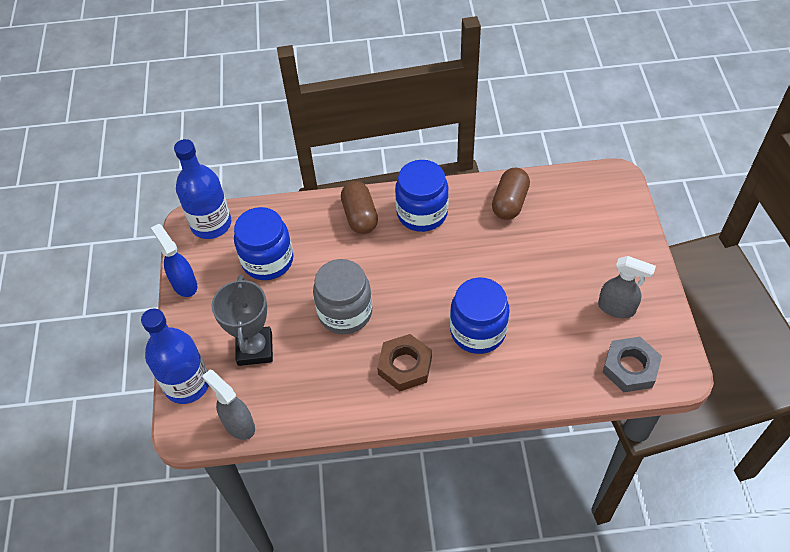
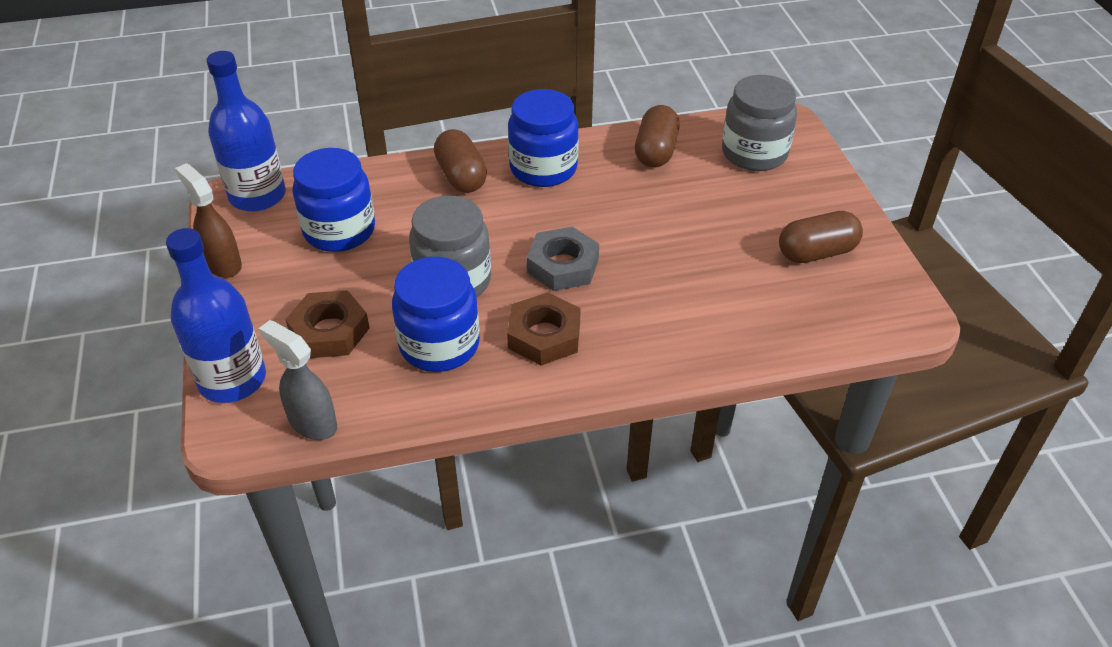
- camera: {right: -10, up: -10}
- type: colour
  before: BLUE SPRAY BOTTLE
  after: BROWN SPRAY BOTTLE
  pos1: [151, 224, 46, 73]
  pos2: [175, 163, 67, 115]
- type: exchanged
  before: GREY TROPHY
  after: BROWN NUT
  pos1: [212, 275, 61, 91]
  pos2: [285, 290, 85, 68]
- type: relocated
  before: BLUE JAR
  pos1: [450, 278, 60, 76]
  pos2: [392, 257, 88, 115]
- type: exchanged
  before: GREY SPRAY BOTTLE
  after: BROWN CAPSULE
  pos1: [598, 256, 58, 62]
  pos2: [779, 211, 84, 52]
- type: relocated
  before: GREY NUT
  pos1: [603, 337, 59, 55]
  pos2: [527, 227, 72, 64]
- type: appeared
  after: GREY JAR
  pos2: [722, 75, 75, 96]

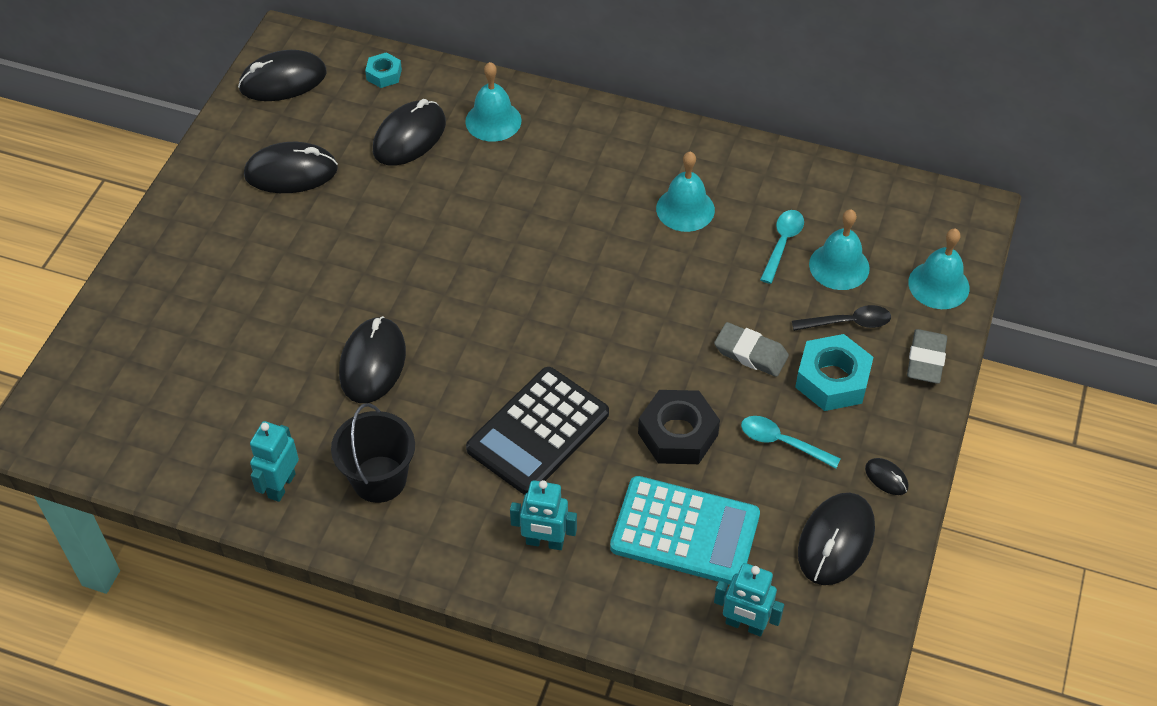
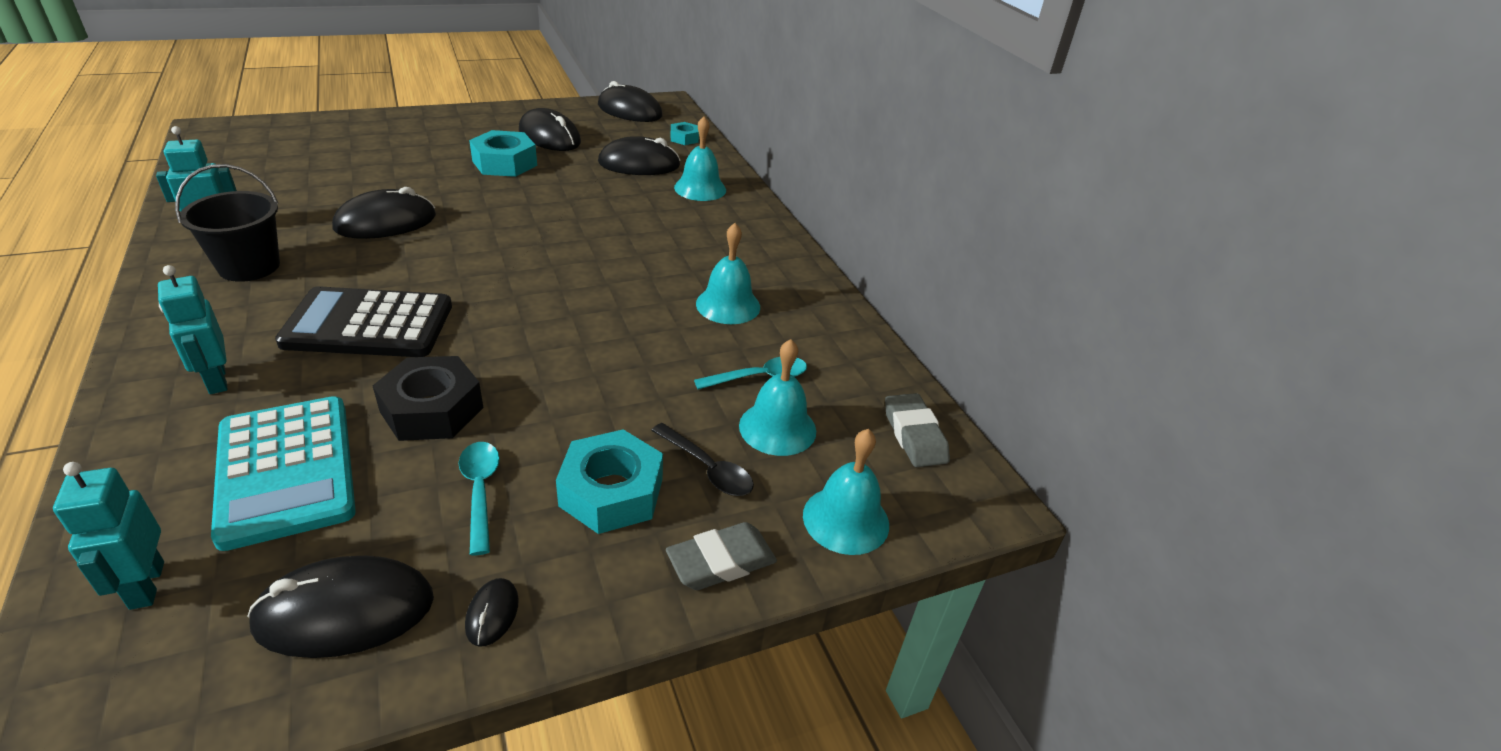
- camera: {right: 45, up: -15}
- type: relocated
  before: GREY ERASER
  pos1: [714, 322, 75, 55]
  pos2: [885, 393, 65, 74]
- type: appeared
  after: TURQUOISE NUT
  pos2: [469, 130, 68, 47]

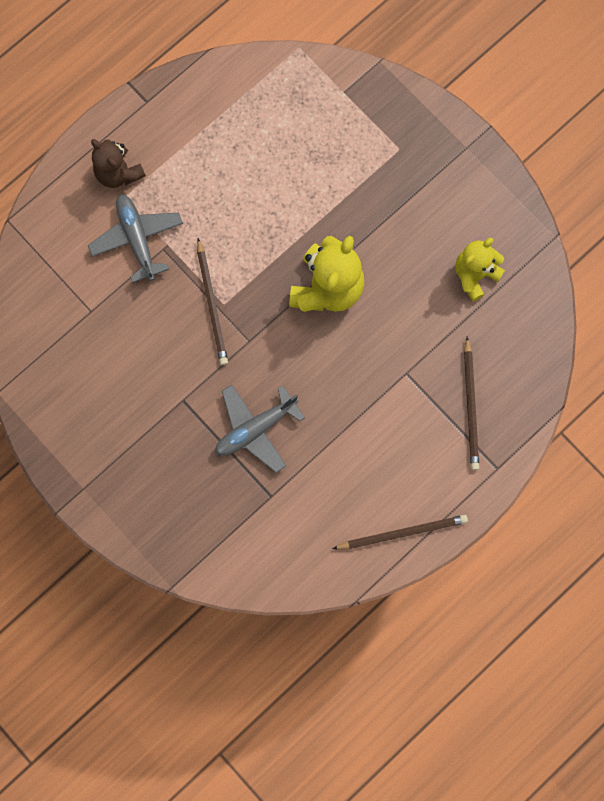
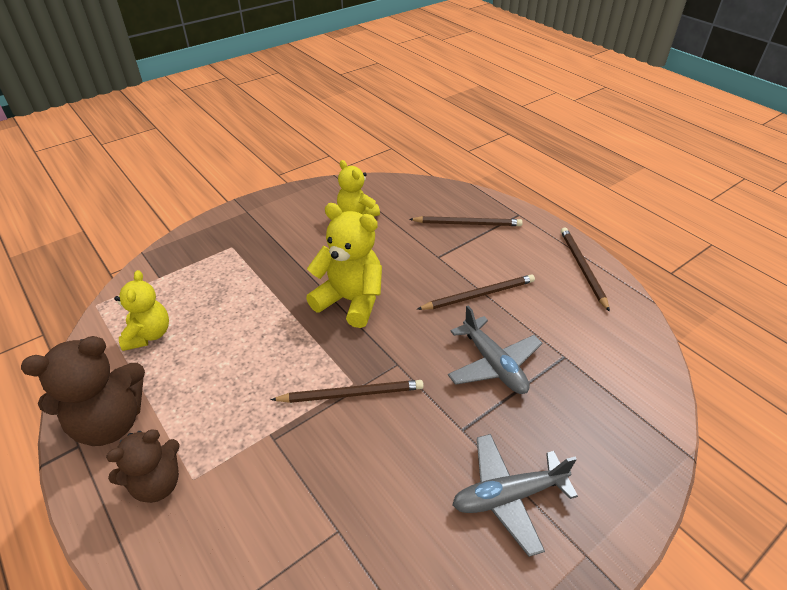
- camera: {right: -85, up: -35}
- type: relocated
  before: GREY PLANE
  pos1: [88, 194, 95, 89]
  pos2: [452, 434, 126, 123]
- type: appeared
  after: BROWN TEDDY BEAR
  pos2: [21, 336, 124, 110]
- type: appeared
  after: YELLOW TEDDY BEAR
  pos2: [114, 270, 55, 81]
- type: appeared
  after: BROWN PENCIL
  pos2: [417, 274, 118, 36]

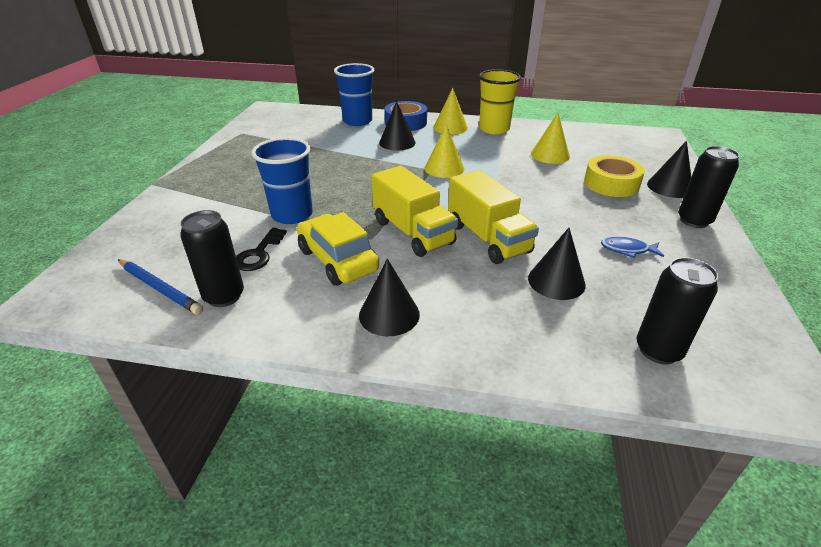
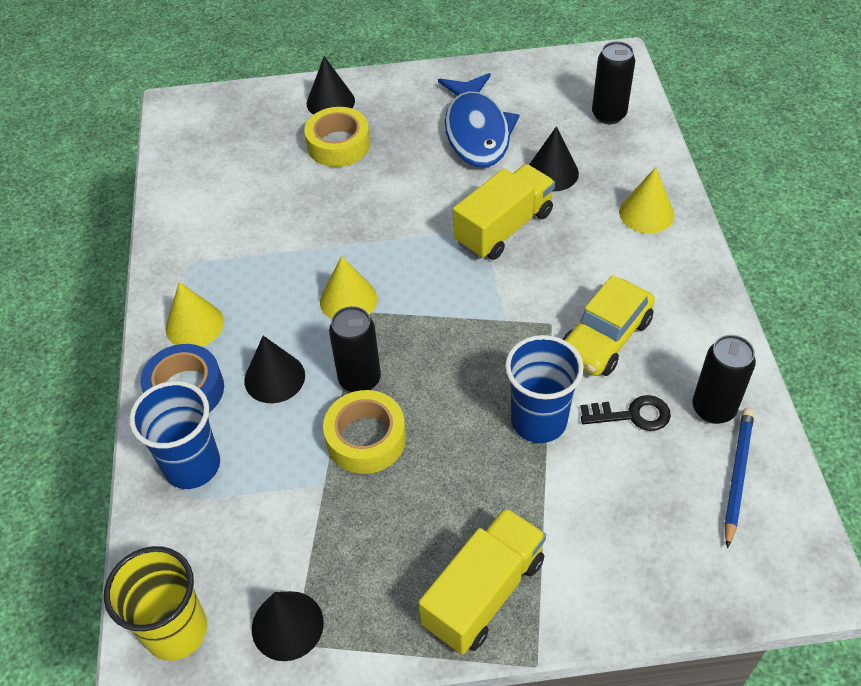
- camera: {right: -105, up: 15}
- type: relocated
  before: BLACK CONE
  pos1: [359, 259, 61, 77]
  pos2: [252, 591, 72, 70]
- type: relocated
  before: YELLOW TRUCK
  pos1: [371, 166, 87, 91]
  pos2: [418, 507, 128, 148]
- type: relocated
  before: YELLOW CUP
  pos1: [479, 69, 42, 65]
  pos2: [104, 546, 103, 115]
- type: relocated
  before: YELLOW CONE
  pos1: [531, 113, 39, 51]
  pos2: [619, 167, 55, 66]
- type: size
  before: BLUE FISH
  pos1: [601, 237, 63, 21]
  pos2: [438, 73, 82, 94]
  scale: 2.44
- type: relocated
  before: BLACK CAN
  pos1: [678, 146, 62, 82]
  pos2: [329, 306, 52, 86]
- type: appeared
  after: YELLOW TAPE
  pos2: [323, 390, 83, 84]

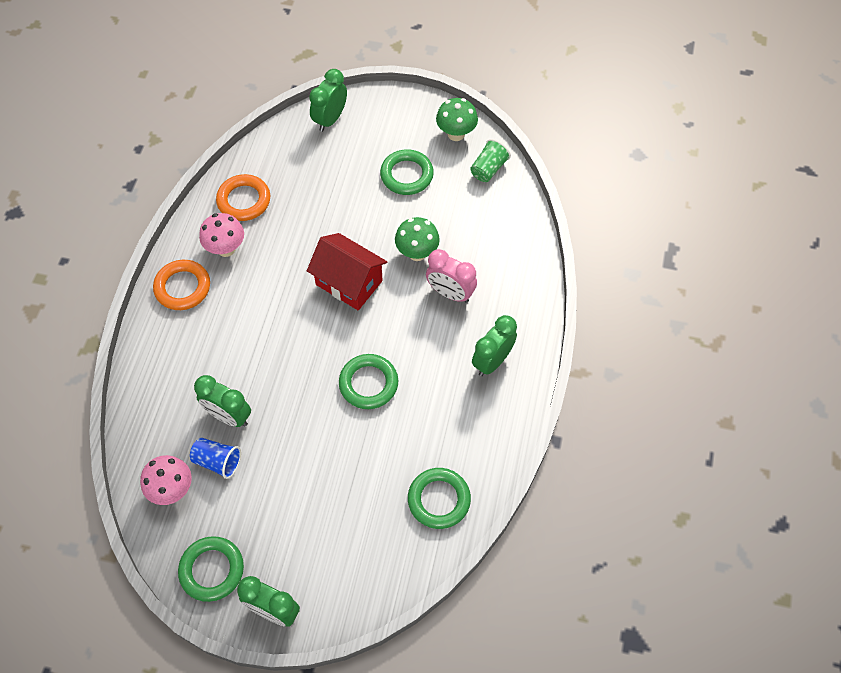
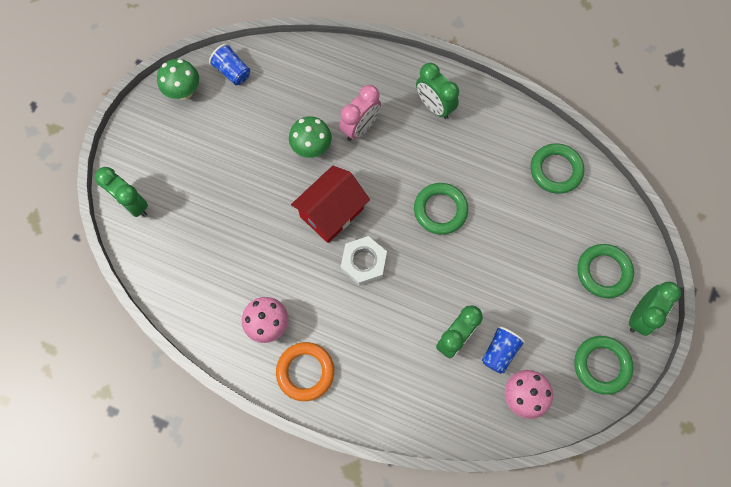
- camera: {right: -80, up: 10}
- type: missing
  before: ORANGE RING
  pos1: [216, 174, 54, 47]
- type: relocated
  before: GREEN RING
  pos1: [380, 149, 54, 46]
  pos2: [577, 244, 57, 54]
- type: colour
  before: GREEN CUP
  after: BLUE CUP
  pos1: [470, 139, 41, 43]
  pos2: [209, 44, 41, 41]
- type: appeared
  after: WHITE NUT
  pos2: [341, 236, 46, 50]

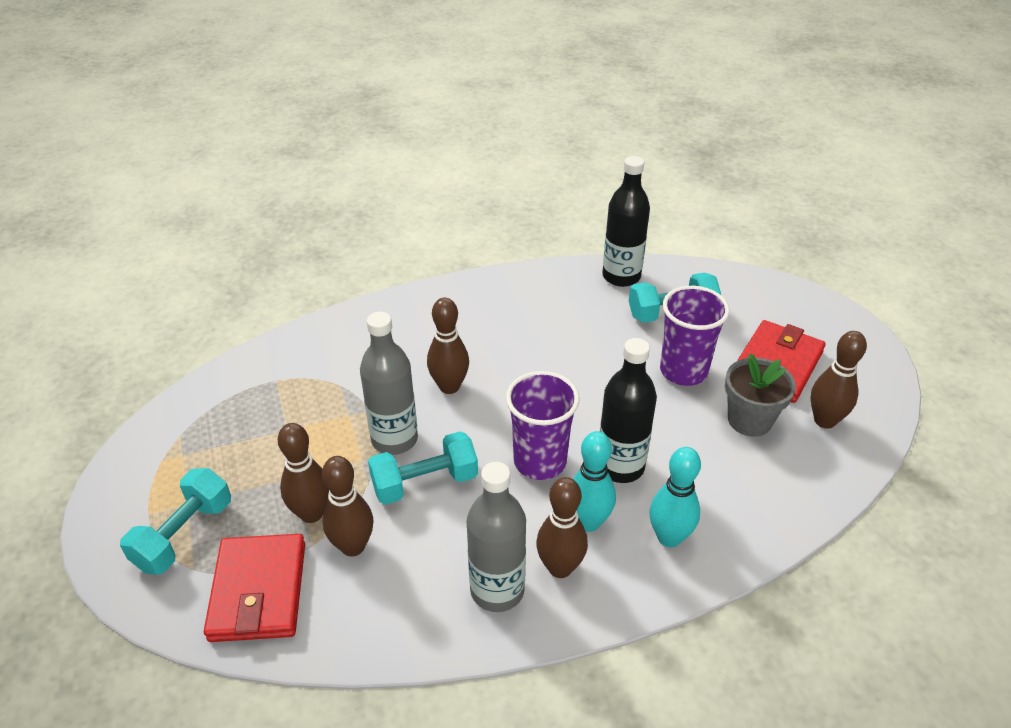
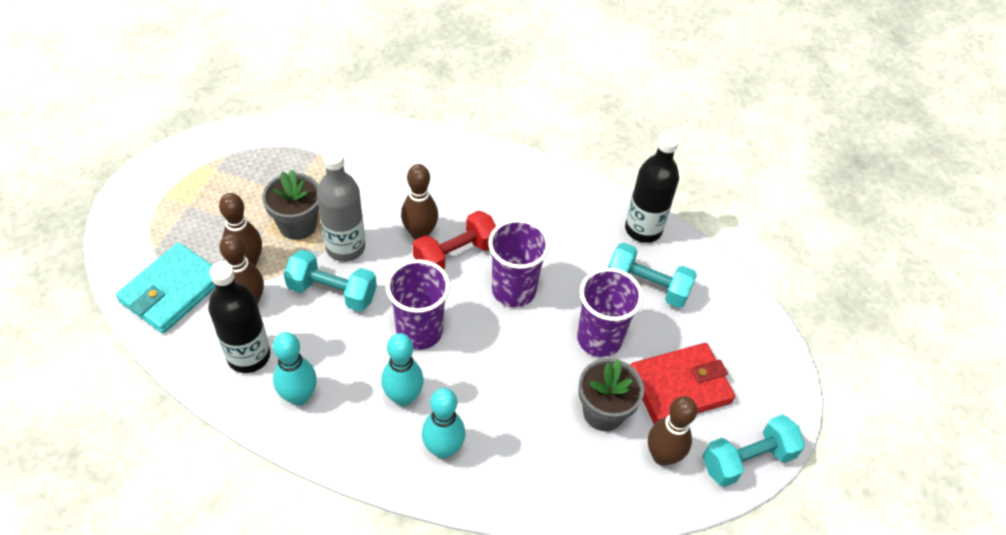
- camera: {right: 35, up: 10}
- type: relocated
  before: TURQUOISE DUMBBELL
  pos1: [120, 468, 111, 107]
  pos2: [703, 415, 102, 72]
- type: colour
  before: RED WALLET
  after: TURQUOISE WALLET
  pos1: [204, 534, 101, 108]
  pos2: [116, 243, 100, 90]
- type: exchanged
  before: GREY BOTTLE
  after: TURQUOISE BOWLING PIN
  pos1: [467, 462, 59, 150]
  pos2: [273, 332, 44, 74]
- type: missing
  before: BROWN BOWLING PIN
  pos1: [536, 477, 52, 101]
- type: relocated
  before: BLACK BOTTLE
  pos1: [600, 338, 57, 145]
  pos2: [208, 262, 63, 111]
- type: appeared
  after: GREY FLOWER POT
  pos2: [262, 170, 57, 70]
- type: appeared
  after: RED DUMBBELL
  pos2: [413, 210, 83, 59]
- type: appeared
  after: PURPLE CUP
  pos2: [488, 219, 62, 88]

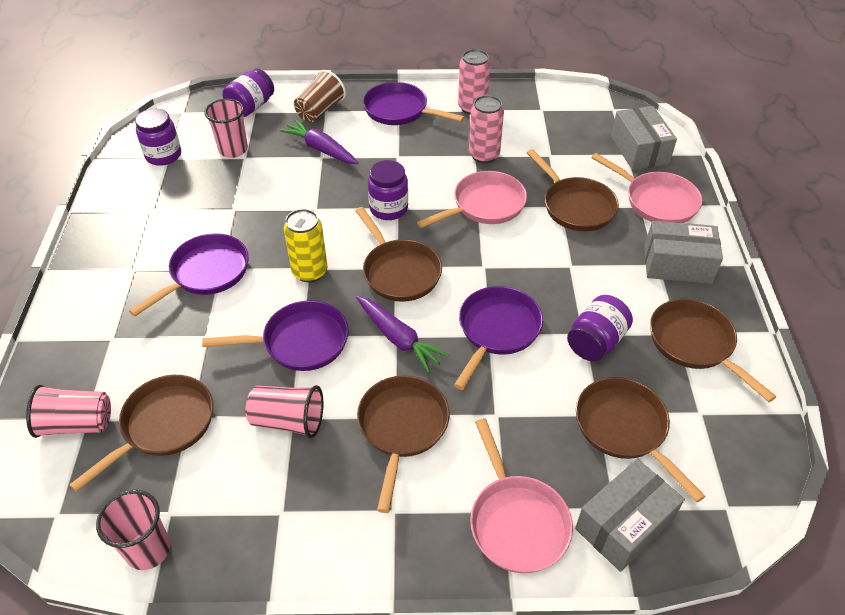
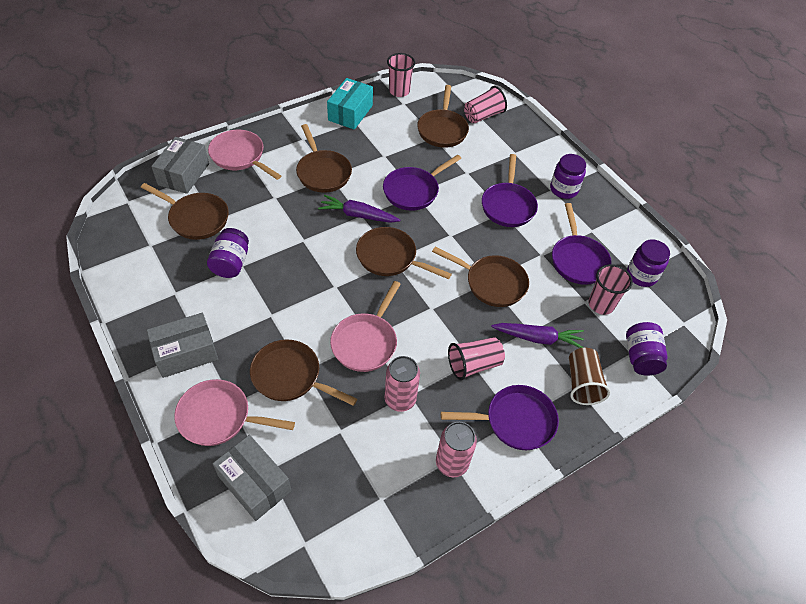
- camera: {right: 145, up: 5}
- type: relocated
  before: PINK CUP
  pos1: [245, 385, 78, 53]
  pos2: [448, 337, 57, 43]
- type: missing
  before: YELLOW CAN
  pos1: [284, 209, 44, 73]
- type: relocated
  before: PURPLE JAR
  pos1: [368, 160, 40, 60]
  pos2: [550, 154, 36, 45]
- type: relocated
  before: PURPLE PAN
  pos1: [454, 286, 89, 104]
  pos2: [552, 203, 60, 82]
- type: relocated
  before: BROWN PAN
  pos1: [650, 299, 126, 103]
  pos2: [432, 247, 97, 60]
- type: appeared
  after: TURQUOISE BOX
  pos2: [327, 78, 46, 52]

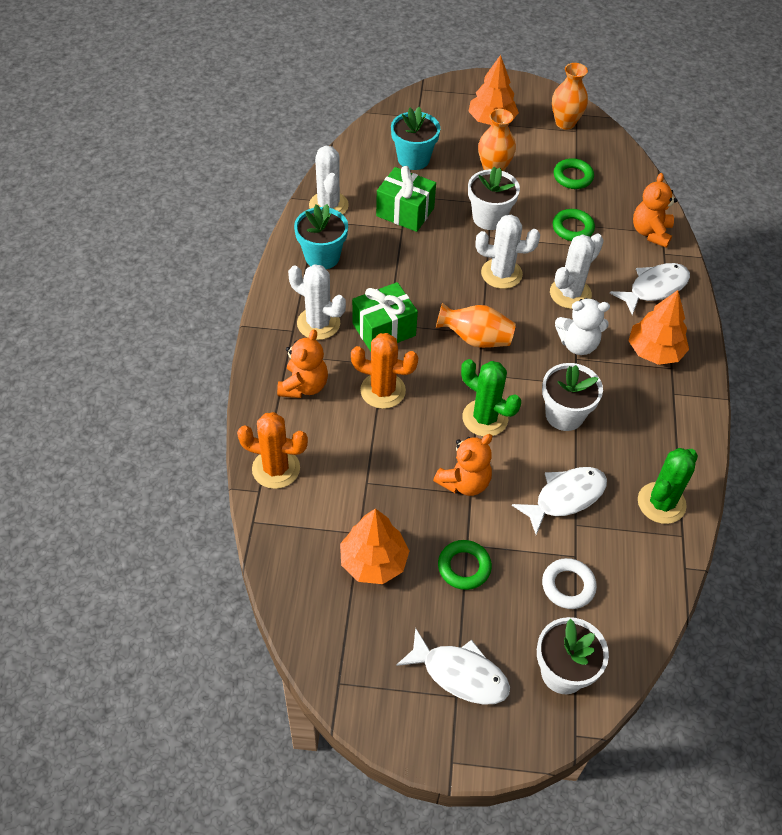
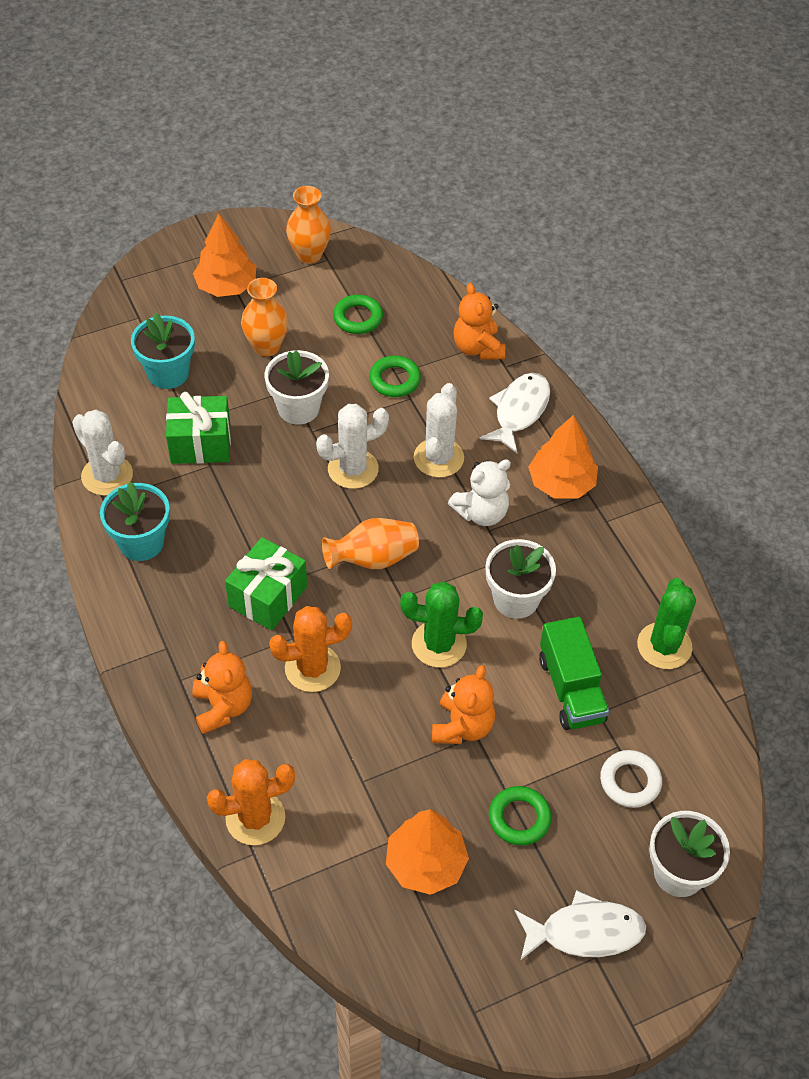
- camera: {right: -30, up: 0}
- type: missing
  before: WHITE CACTUS
  pos1: [288, 264, 58, 76]
- type: exchanged
  before: WHITE FISH
  after: GREEN TRUCK
  pos1: [512, 467, 95, 68]
  pos2: [539, 617, 70, 113]

